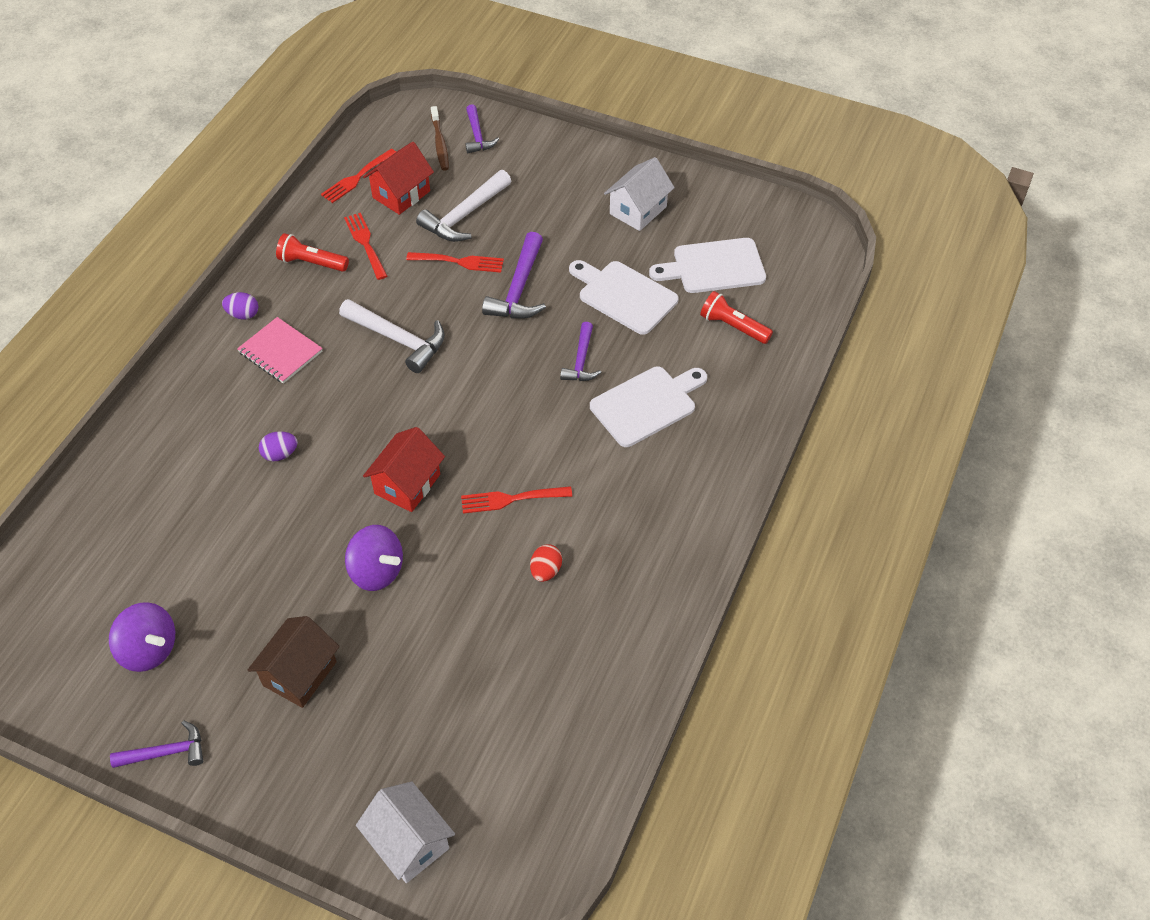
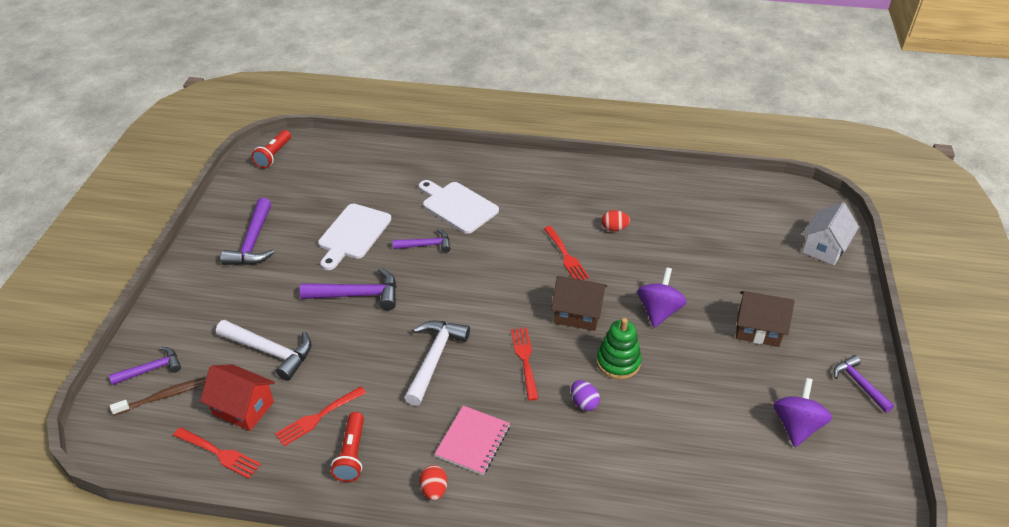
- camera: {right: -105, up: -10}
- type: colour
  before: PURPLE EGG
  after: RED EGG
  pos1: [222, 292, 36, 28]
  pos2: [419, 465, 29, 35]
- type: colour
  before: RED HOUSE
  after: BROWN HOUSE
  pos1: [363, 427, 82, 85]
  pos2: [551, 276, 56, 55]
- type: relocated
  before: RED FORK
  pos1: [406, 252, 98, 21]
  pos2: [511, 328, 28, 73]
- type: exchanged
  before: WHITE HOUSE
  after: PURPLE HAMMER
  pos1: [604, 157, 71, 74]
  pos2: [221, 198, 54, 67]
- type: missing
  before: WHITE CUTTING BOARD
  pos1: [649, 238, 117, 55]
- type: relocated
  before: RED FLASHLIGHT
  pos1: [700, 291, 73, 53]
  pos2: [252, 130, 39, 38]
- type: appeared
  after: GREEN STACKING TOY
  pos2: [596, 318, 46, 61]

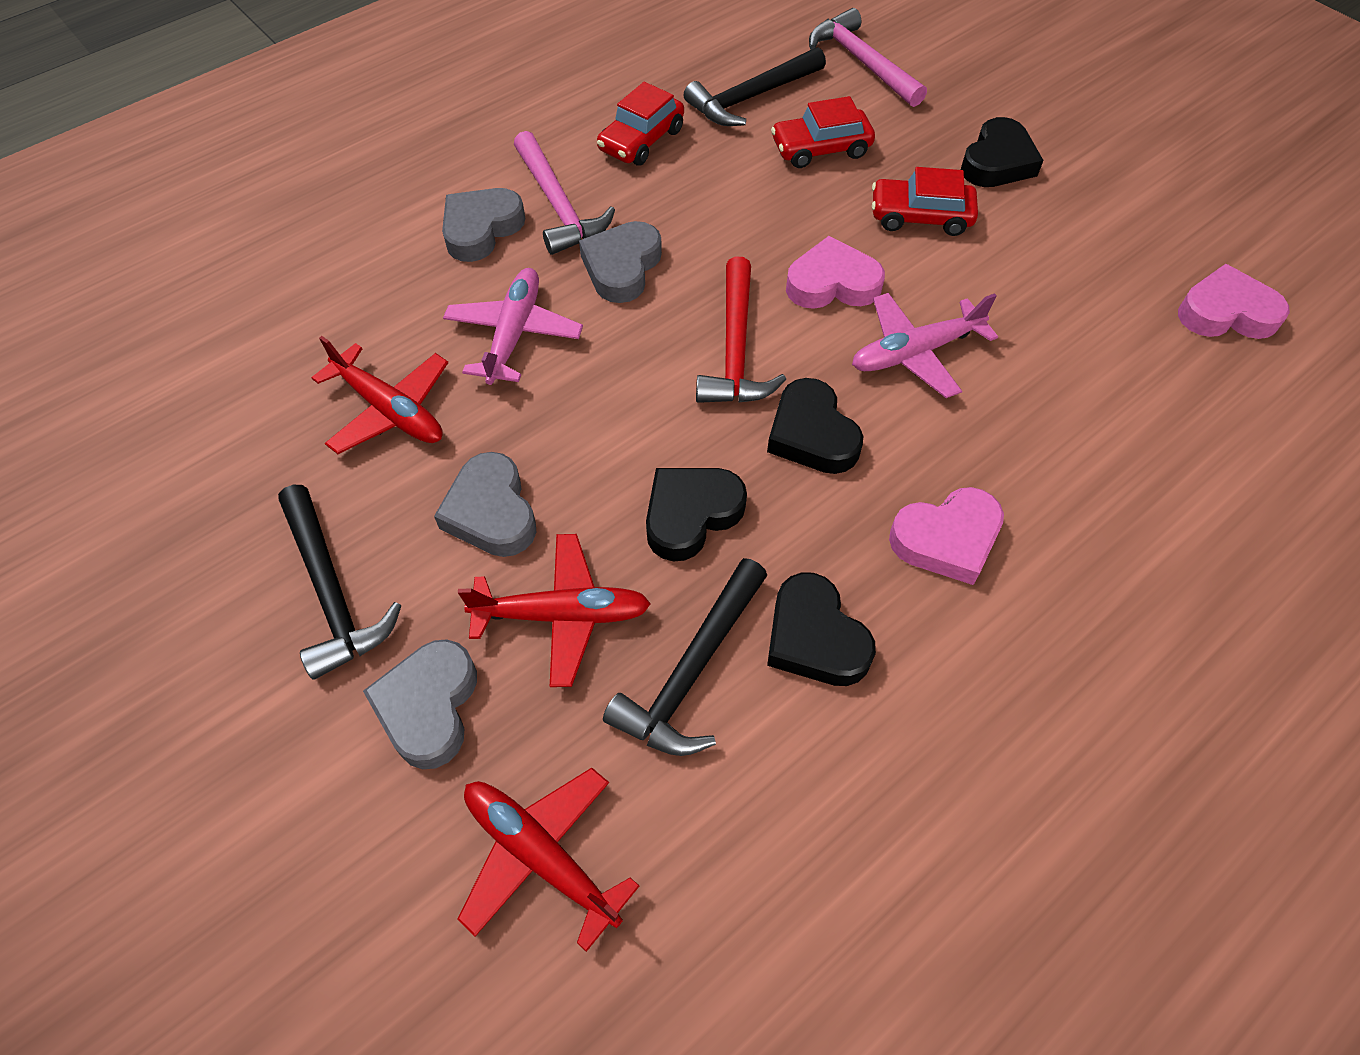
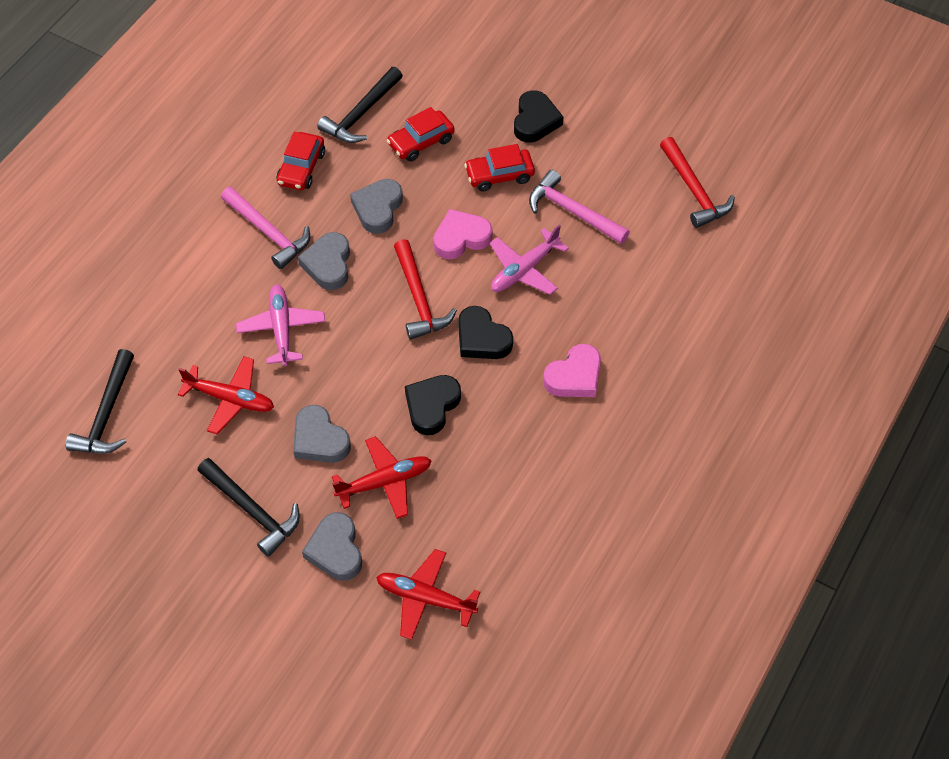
- camera: {right: -20, up: 0}
- type: relocated
  before: GREY HEART
  pos1: [442, 188, 83, 74]
  pos2: [350, 179, 53, 55]
- type: relocated
  before: BLACK HAMMER
  pos1: [603, 558, 164, 198]
  pos2: [66, 349, 68, 105]
- type: missing
  before: BLACK HEART
  pos1: [767, 572, 109, 114]
- type: relocated
  before: PINK HAMMER
  pos1: [809, 8, 118, 99]
  pos2: [529, 170, 101, 74]
- type: exchanged
  before: PINK HEART
  after: RED HAMMER
  pos1: [1178, 264, 112, 75]
  pos2: [660, 137, 75, 91]

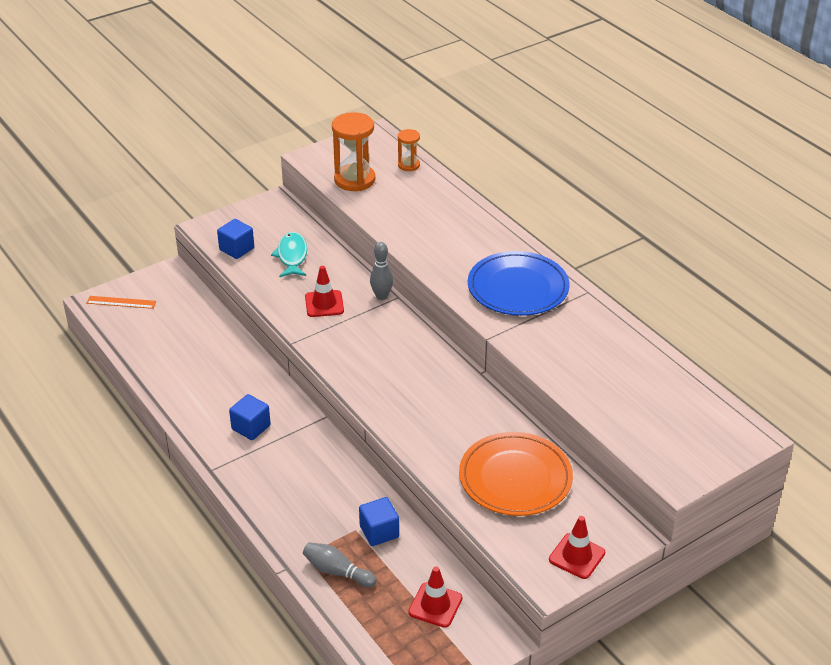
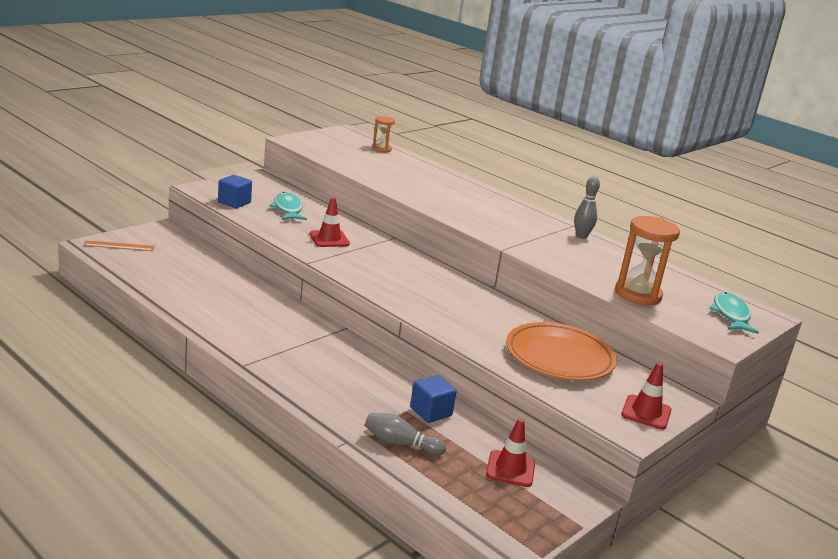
- camera: {right: -15, up: -15}
- type: missing
  before: BLUE CUBE
  pos1: [229, 394, 42, 46]
- type: relocated
  before: ORANGE HOURGLASS
  pos1: [332, 112, 43, 79]
  pos2: [615, 216, 65, 89]
- type: relocated
  before: GREY BOWLING PIN
  pos1: [370, 242, 23, 58]
  pos2: [574, 176, 26, 63]
- type: missing
  before: BLUE PLATE
  pos1: [468, 251, 101, 65]
- type: appeared
  after: TURQUOISE FISH
  pos2: [709, 292, 50, 42]

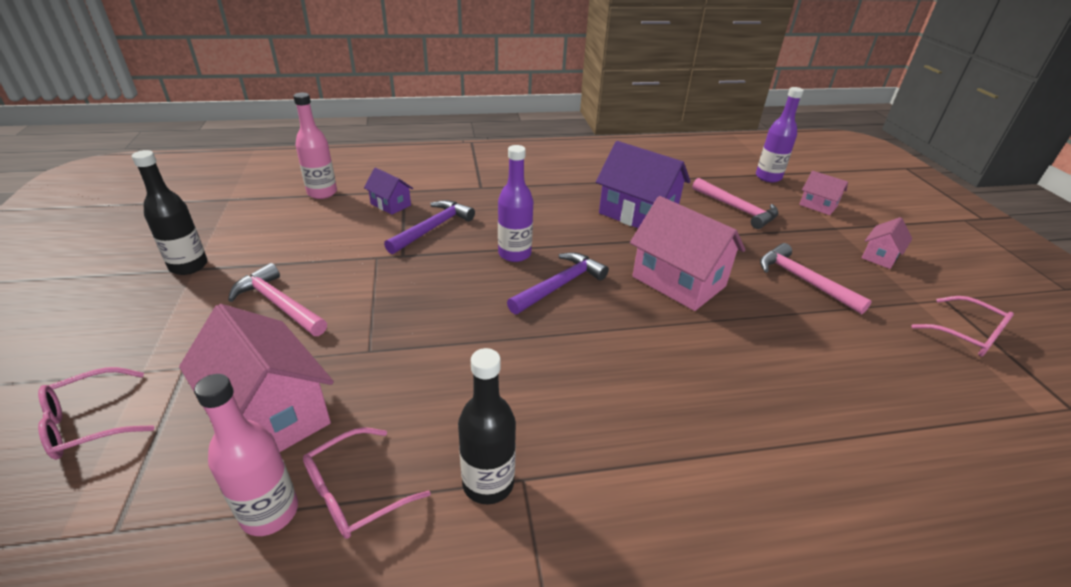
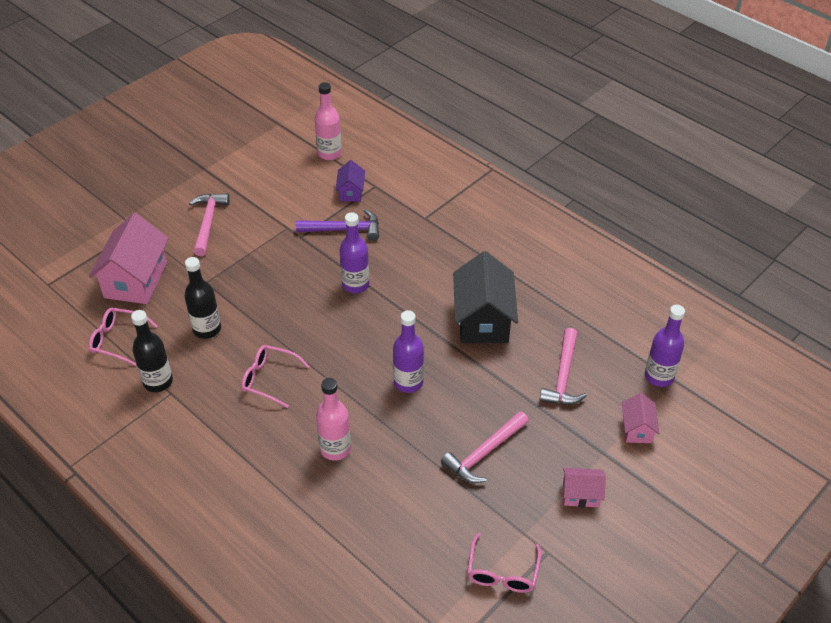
- camera: {right: 55, up: 10}
- type: relocated
  before: PINK GLASSES
  pos1: [38, 367, 116, 93]
  pos2: [241, 345, 69, 63]
- type: relocated
  before: BLACK BOTTLE
  pos1: [132, 150, 76, 125]
  pos2: [184, 257, 37, 82]
- type: relocated
  before: PINK BOTTLE
  pos1: [194, 374, 104, 162]
  pos2: [316, 378, 35, 83]
- type: missing
  before: PURPLE HAMMER
  pos1: [507, 252, 102, 62]
- type: colour
  before: PURPLE HOUSE
  after: BLACK HOUSE
  pos1: [596, 141, 95, 87]
  pos2: [453, 251, 65, 92]
- type: exchanged
  before: PINK HOUSE
  after: PURPLE BOTTLE
  pos1: [630, 196, 116, 115]
  pos2: [393, 310, 31, 83]
- type: spun
  before: PINK HAMMER
  pos1: [760, 243, 112, 72]
  pos2: [441, 411, 88, 72]
  turn: -150

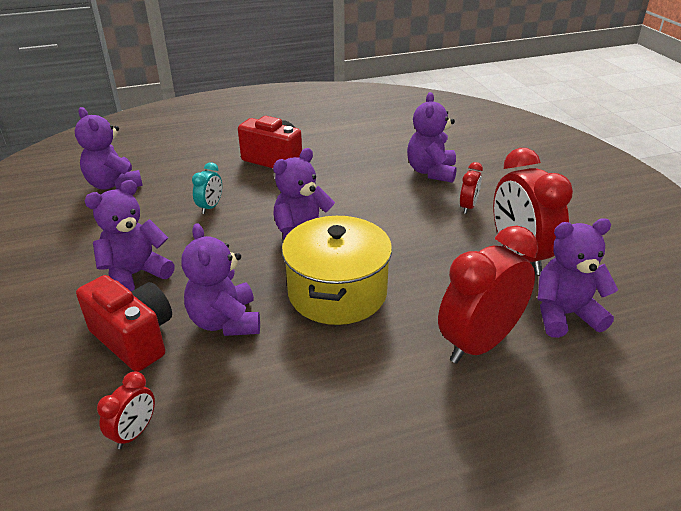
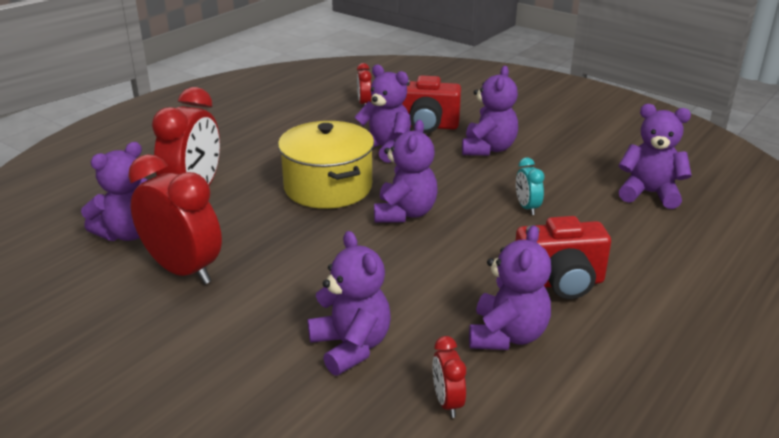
- camera: {right: 145, up: -5}
- type: relocated
  before: RED CLOCK
  pos1: [460, 162, 23, 52]
  pos2: [433, 336, 33, 82]
- type: appeared
  after: PURPLE TEDDY BEAR
  pos2: [469, 225, 82, 125]

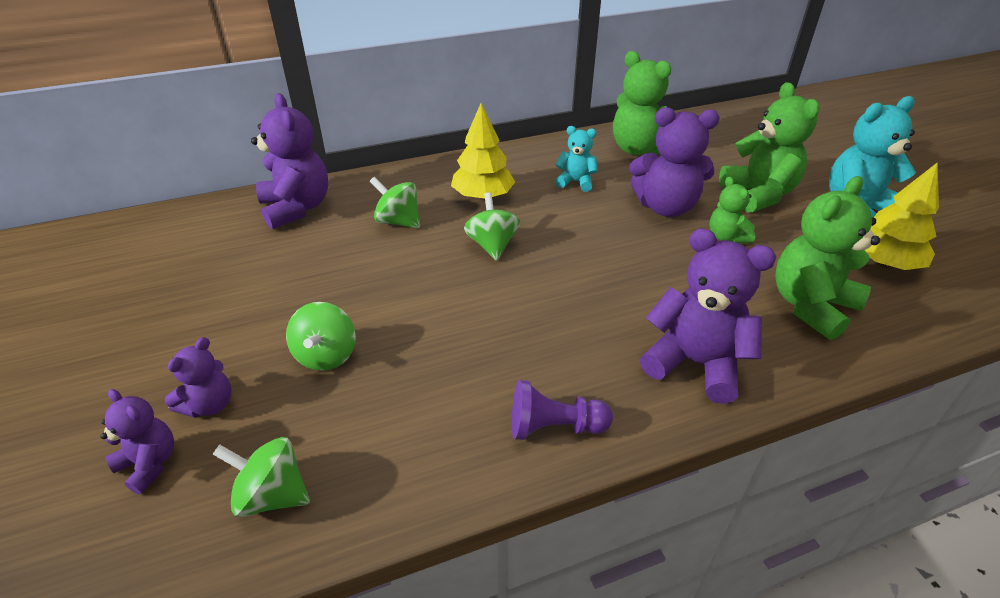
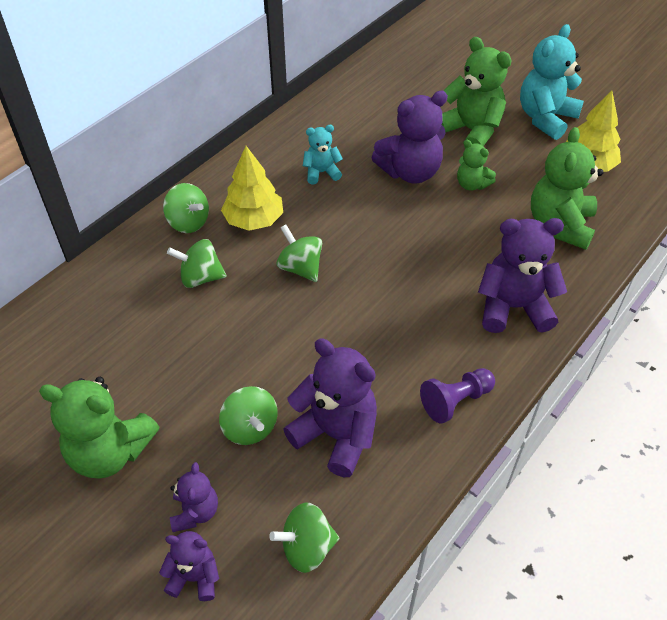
- camera: {right: -30, up: 10}
- type: relocated
  before: PURPLE TEDDY BEAR
  pos1: [251, 93, 77, 136]
  pos2: [283, 338, 94, 139]
- type: relocated
  before: GREEN TEDDY BEAR
  pos1: [613, 51, 58, 104]
  pos2: [39, 377, 120, 102]
- type: appeared
  after: GREEN SPINNING TOP
  pos2: [163, 183, 46, 50]

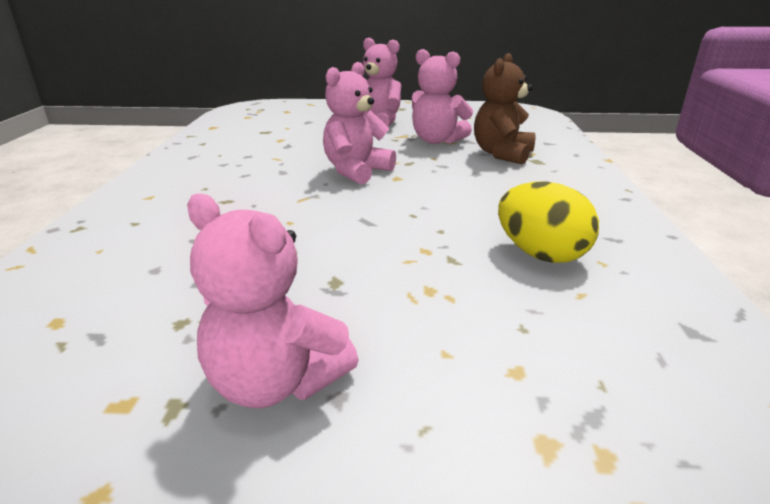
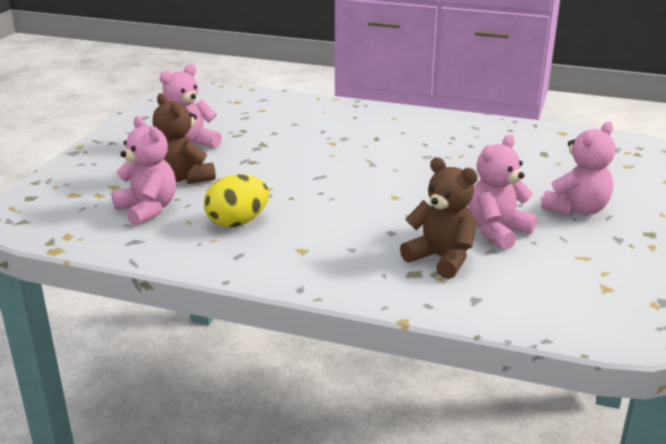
- camera: {right: 105, up: 0}
- type: relocated
  before: PINK TEDDY BEAR
  pos1: [323, 62, 73, 122]
  pos2: [112, 116, 64, 110]
- type: appeared
  after: BROWN TEDDY BEAR
  pos2: [152, 93, 64, 91]

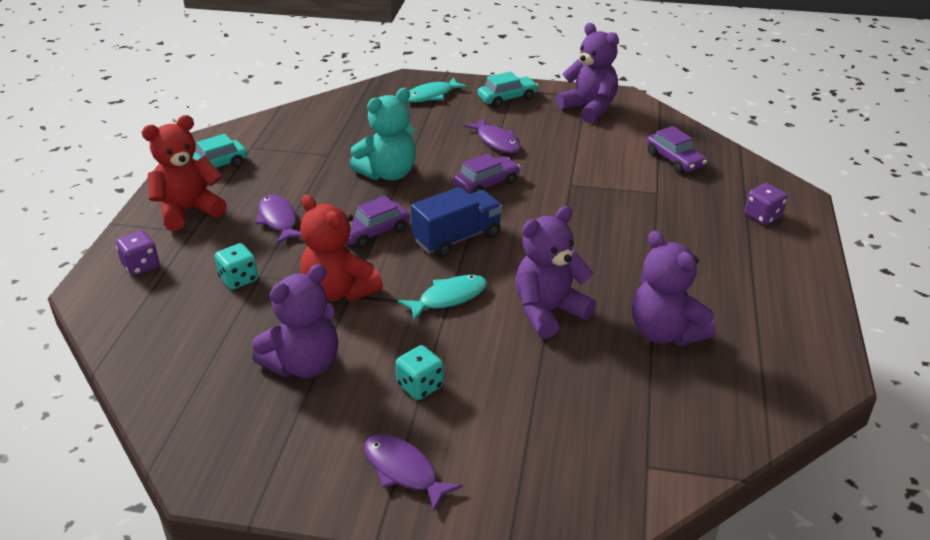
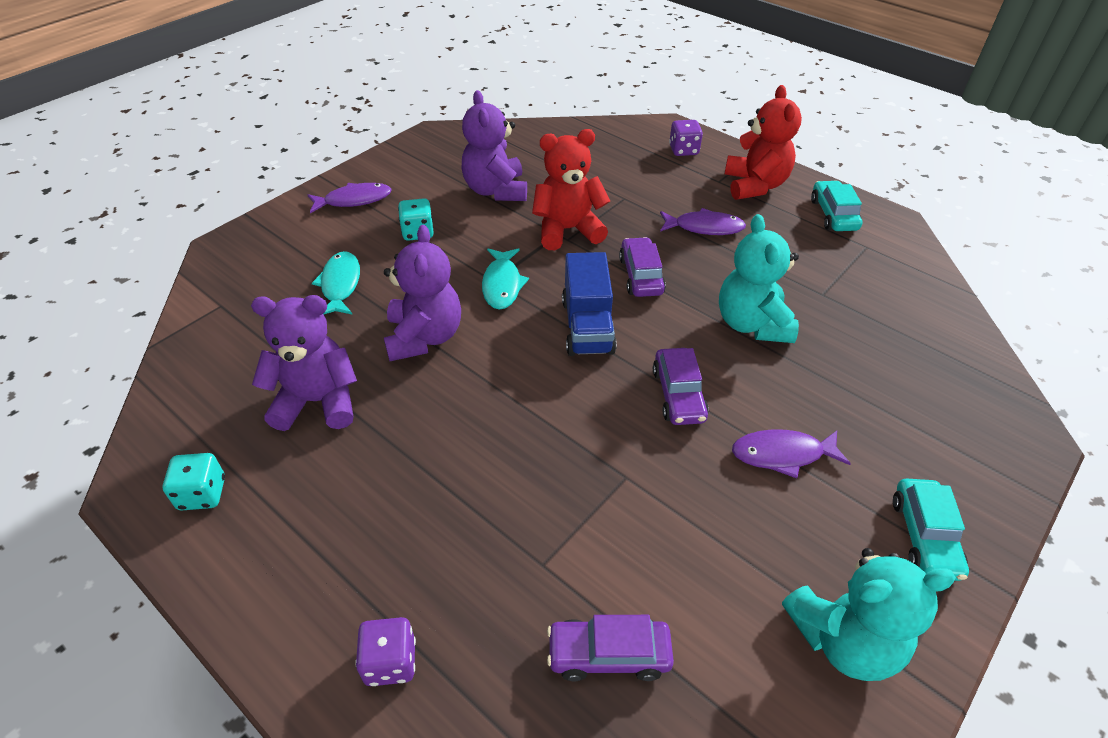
- camera: {right: 120, up: 10}
- type: relocated
  before: TURQUOISE DICE
  pos1: [215, 243, 43, 47]
  pos2: [163, 453, 62, 58]
- type: relocated
  before: TURQUOISE FISH
  pos1: [408, 77, 60, 25]
  pos2: [312, 251, 48, 64]
- type: colour
  before: PURPLE TEDDY BEAR
  after: TURQUOISE TEDDY BEAR
  pos1: [556, 23, 63, 100]
  pos2: [782, 548, 174, 133]

